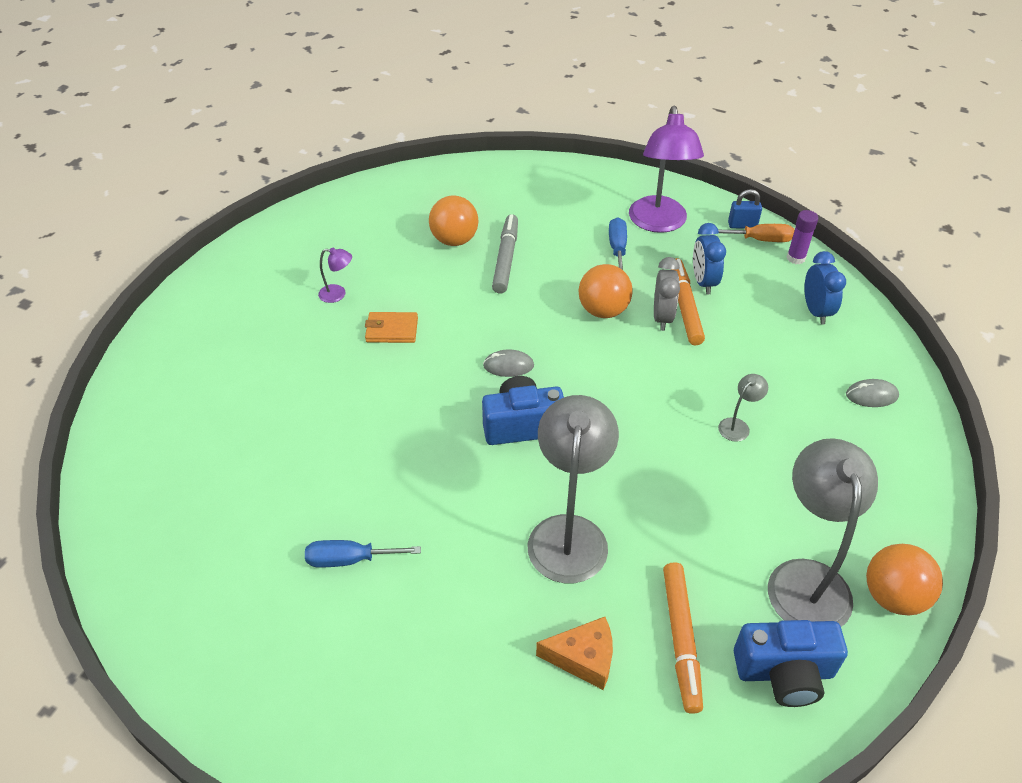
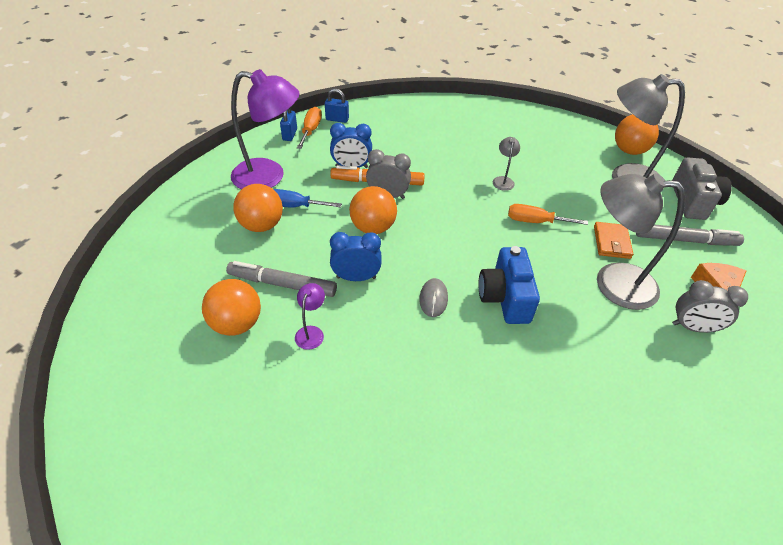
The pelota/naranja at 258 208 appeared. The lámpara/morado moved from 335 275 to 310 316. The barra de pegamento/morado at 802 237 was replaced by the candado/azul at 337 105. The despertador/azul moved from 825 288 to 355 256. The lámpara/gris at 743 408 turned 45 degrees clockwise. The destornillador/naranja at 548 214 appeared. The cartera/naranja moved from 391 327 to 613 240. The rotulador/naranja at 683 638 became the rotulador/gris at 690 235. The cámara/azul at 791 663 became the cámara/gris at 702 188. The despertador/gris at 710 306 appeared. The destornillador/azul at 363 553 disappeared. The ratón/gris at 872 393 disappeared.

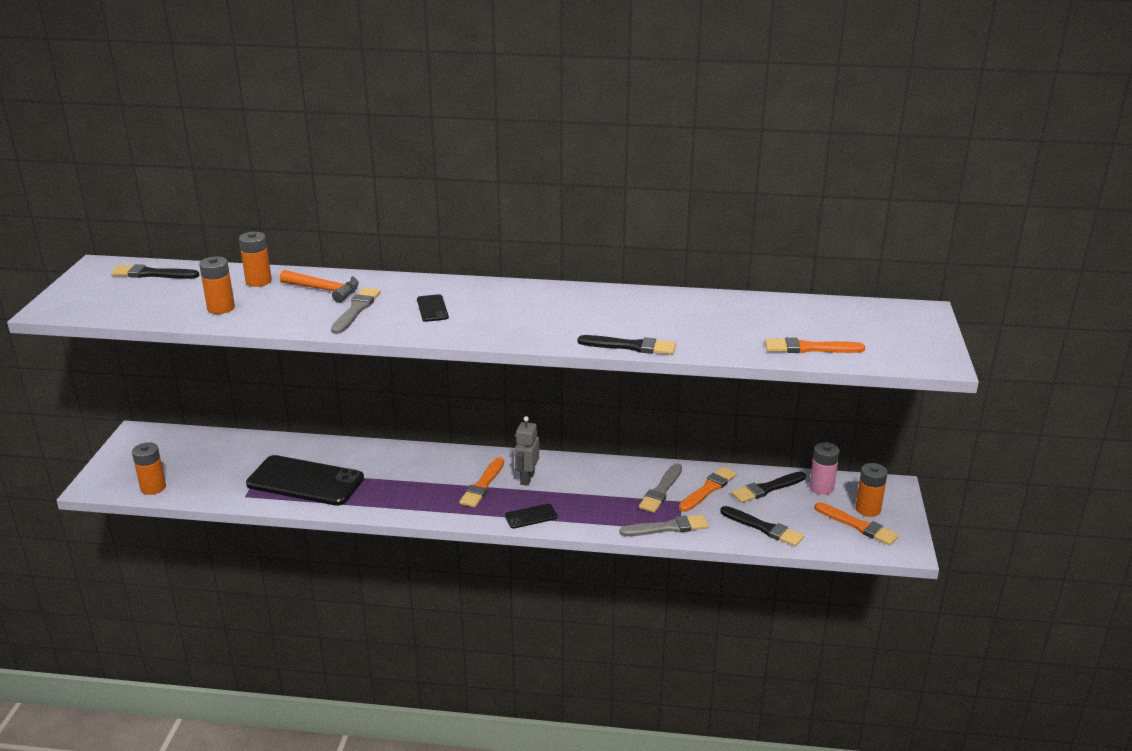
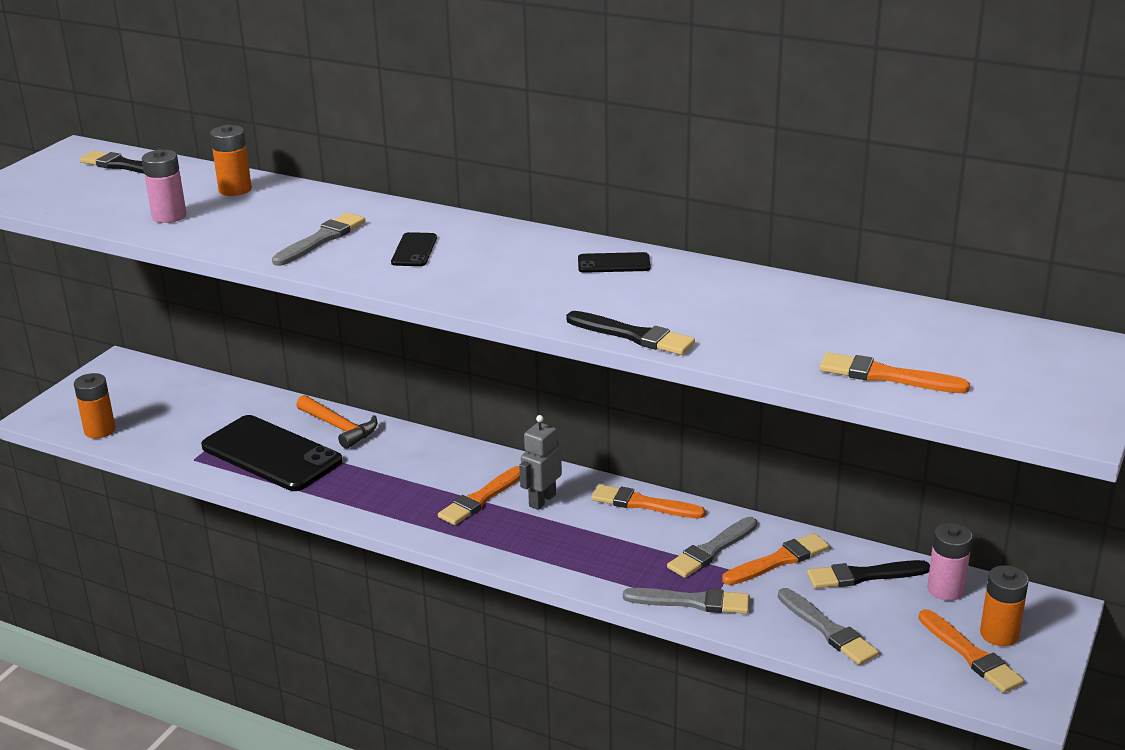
The pila/naranja at 217 285 became the pila/rosa at 164 186. The martillo/naranja moved from 319 286 to 337 422. The móvil/negro moved from 531 516 to 614 262. The pincel/naranja at 648 501 appeared. The pincel/negro at 762 526 became the pincel/gris at 828 626.

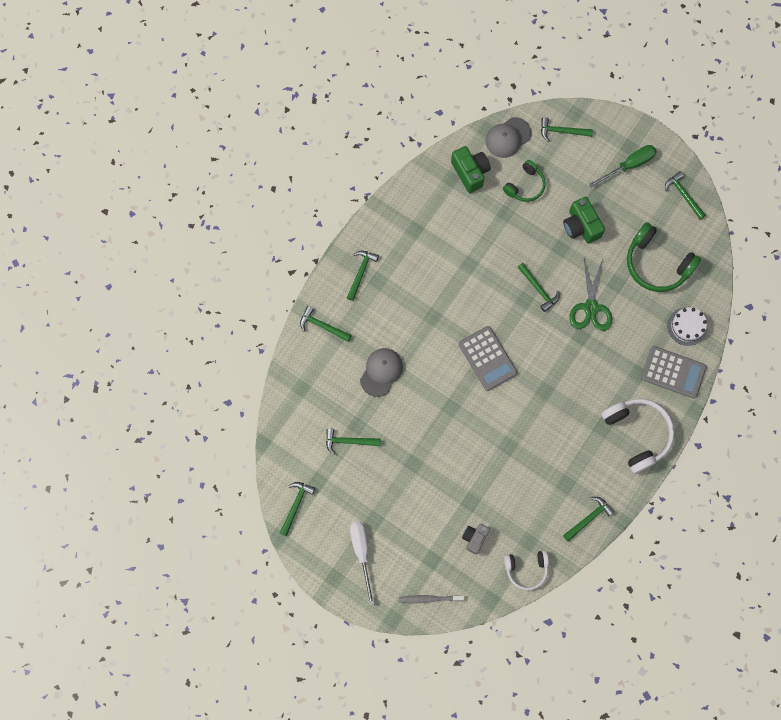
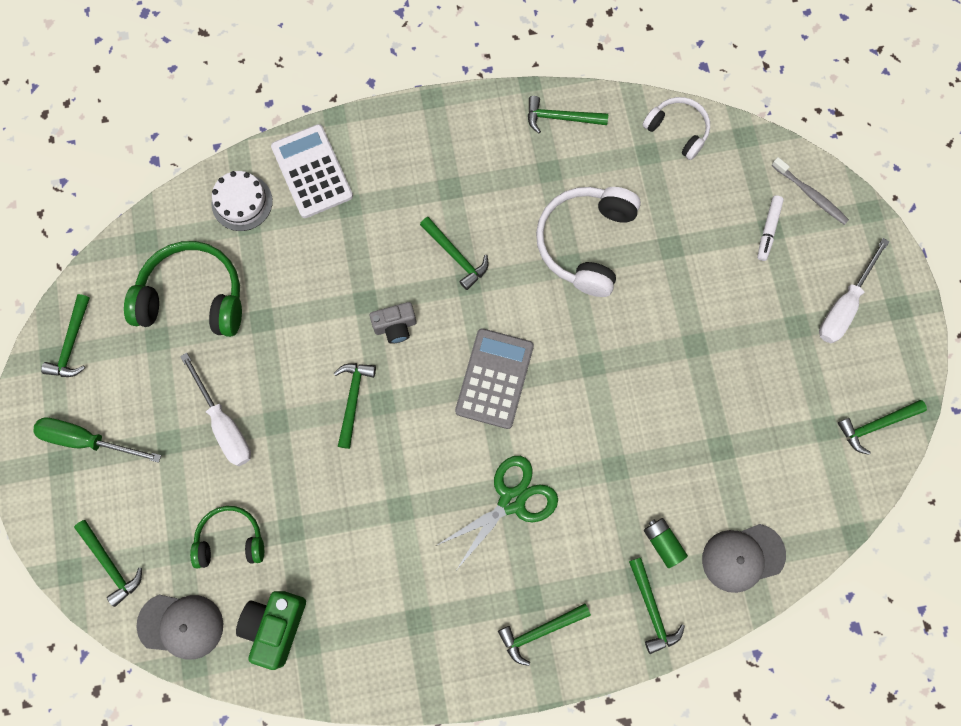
The auriculares/verde at 664 257 turned 75 degrees counterclockwise. The cámara/verde at 584 220 was replaced by the destornillador/blanco at 215 409. The calculadora/gris at 674 372 became the calculadora/blanco at 312 171. The cámara/gris moved from 476 539 to 393 323. The martillo/verde moved from 353 441 to 454 253. The tijeras/verde moved from 590 295 to 497 512. The auriculares/blanco moved from 638 436 to 588 242. The pila/verde at 666 543 appeared. The gorra/gris moved from 381 372 to 744 558. The rotulador/blanco at 770 228 appeared.

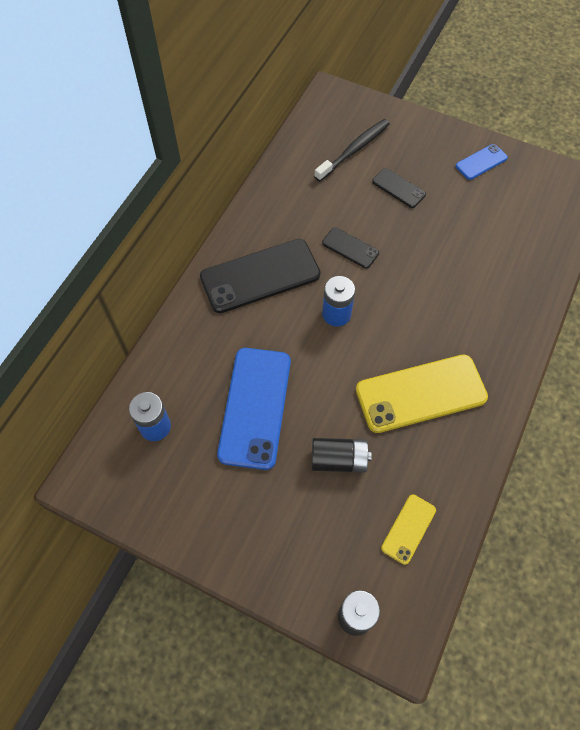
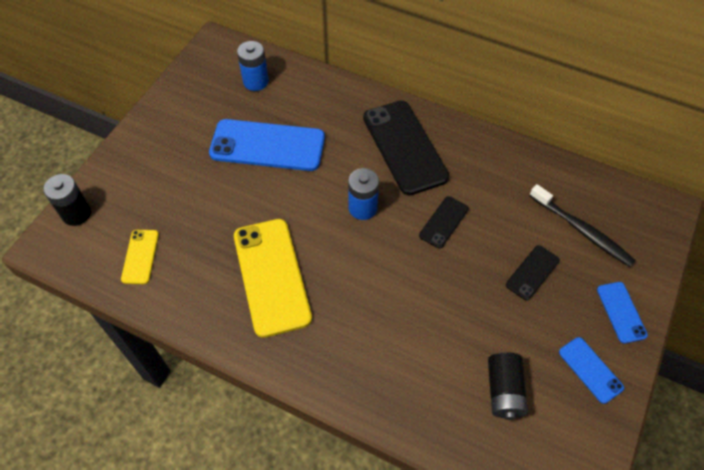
The móvil/amarillo at 408 529 turned 60 degrees clockwise. The pila/negro moved from 342 455 to 508 386. The móvil/azul at 622 313 appeared.

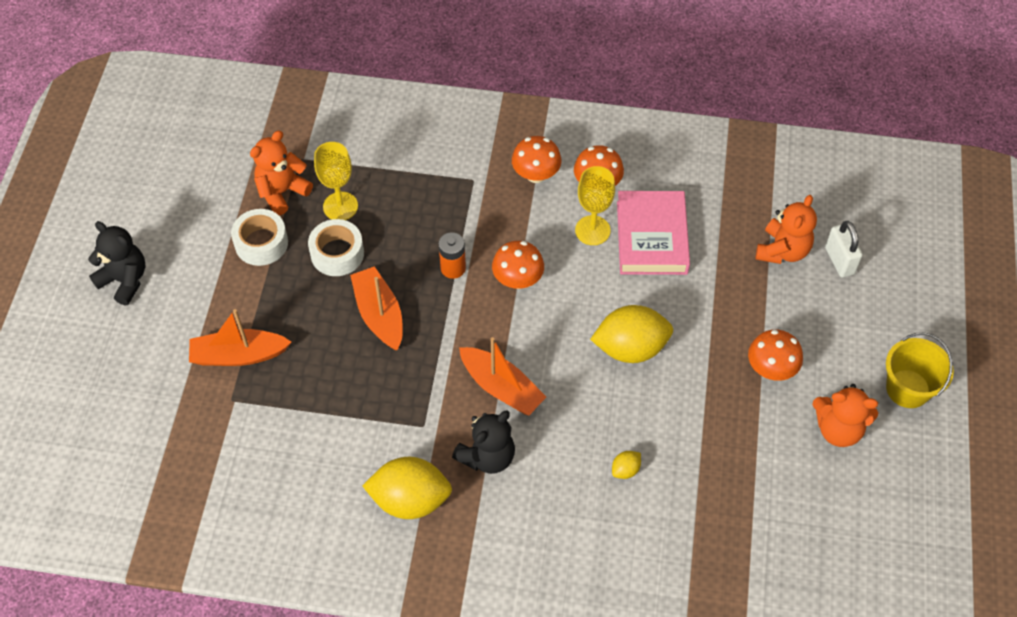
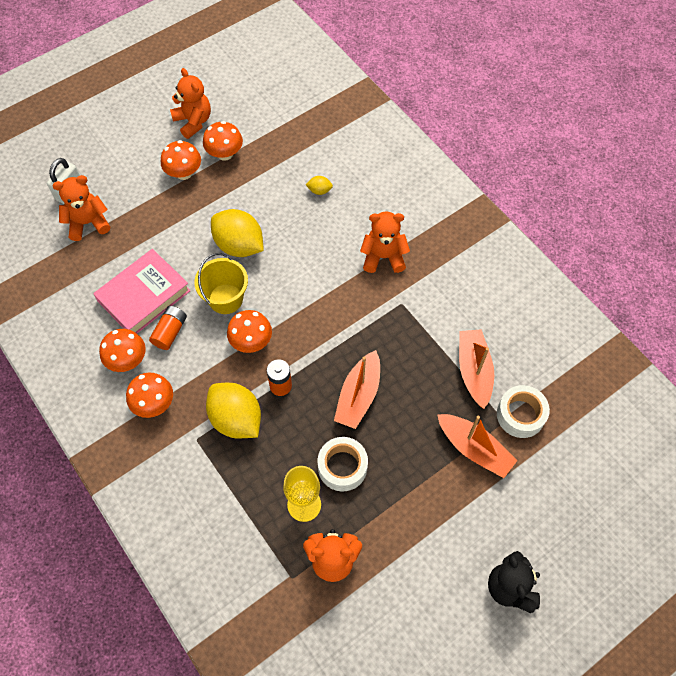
The copa/amarillo at 595 205 was replaced by the pila/naranja at 168 328. The balde/amarillo moved from 920 370 to 221 283. The seta/naranja at 223 141 appeared. The limón/amarillo moved from 407 488 to 233 410. The osito/negro at 483 442 became the osito/naranja at 385 242. The barco/naranja moved from 502 376 to 476 369. The cinta adhesiva/blanco moved from 259 237 to 523 411.

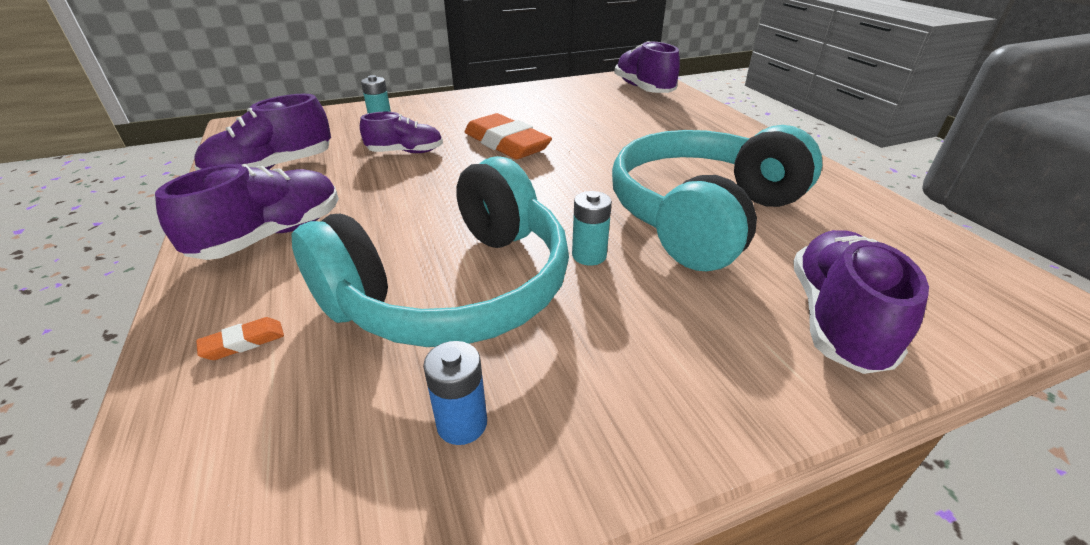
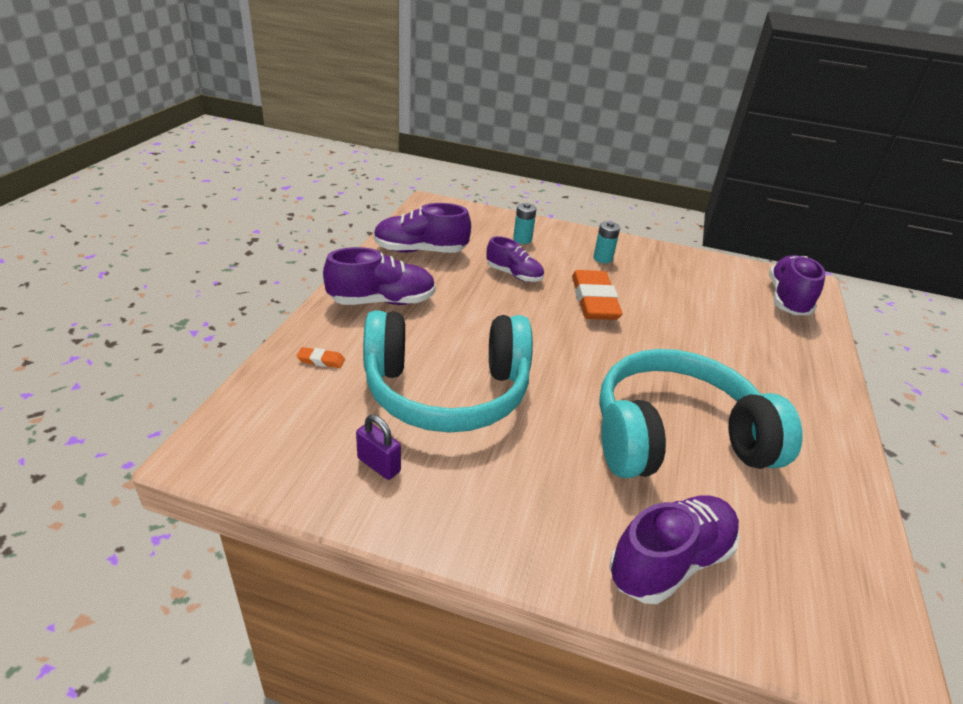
The pila/azul at 455 393 was replaced by the candado/morado at 378 447. The pila/turquesa moved from 592 228 to 606 242.

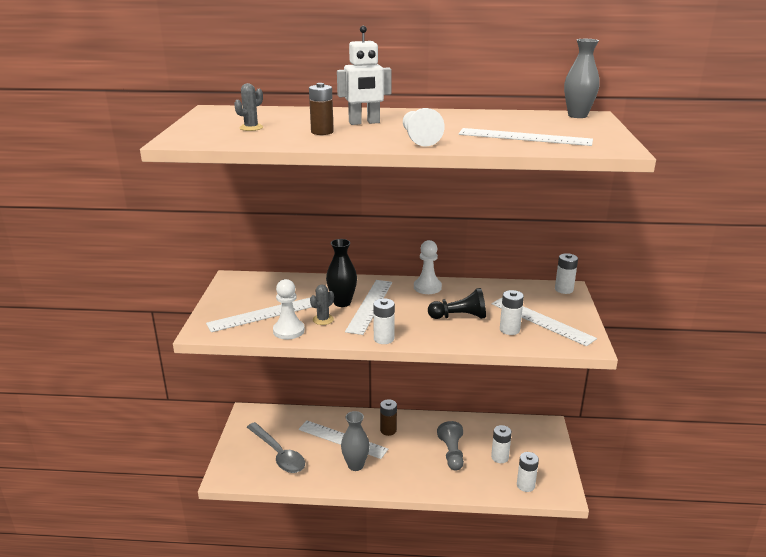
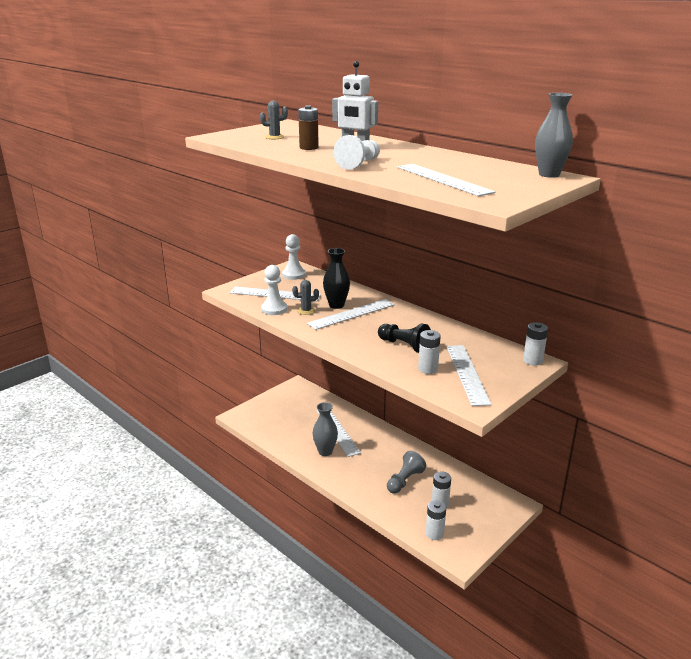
The peón/blanco moved from 428 267 to 294 257. The cuchara/gris at 276 447 disappeared. The pila/blanco at 384 321 disappeared. The pila/marrón at 388 417 disappeared.

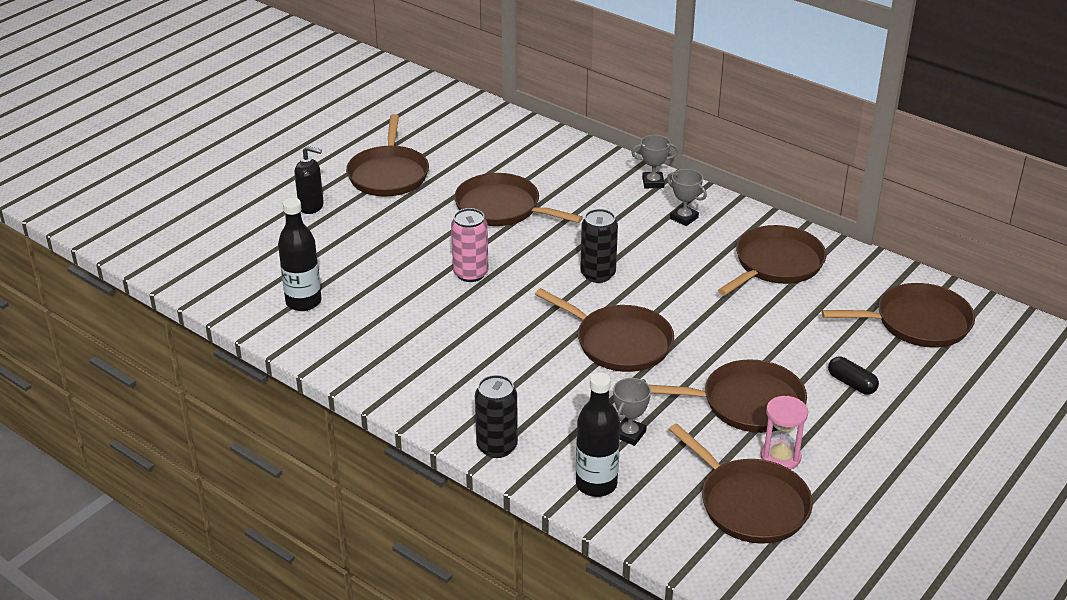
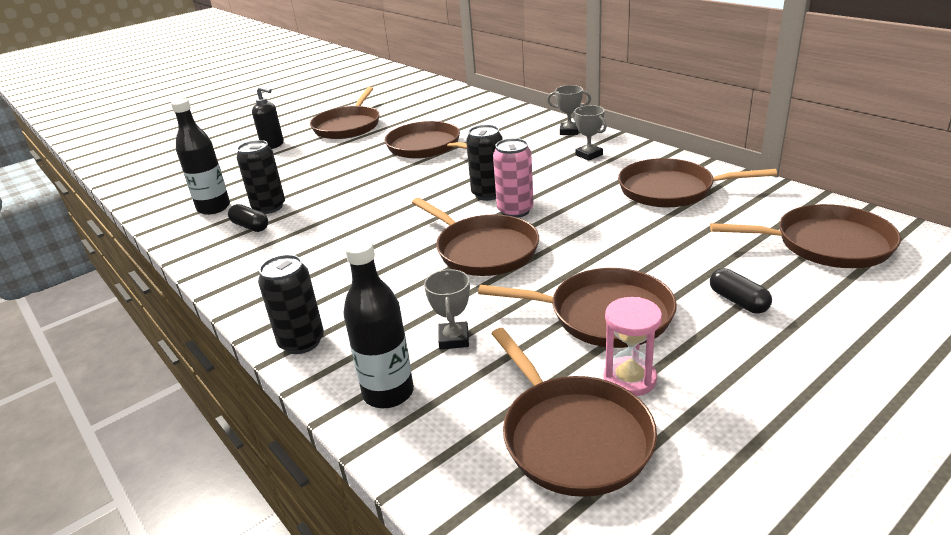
The cápsula/negro at 248 218 appeared. The lata/negro at 260 177 appeared. The trofeo/gris at 632 412 turned 45 degrees counterclockwise. The lata/rosa moved from 469 245 to 513 178. The sartén/marrón at 772 260 turned 135 degrees counterclockwise.

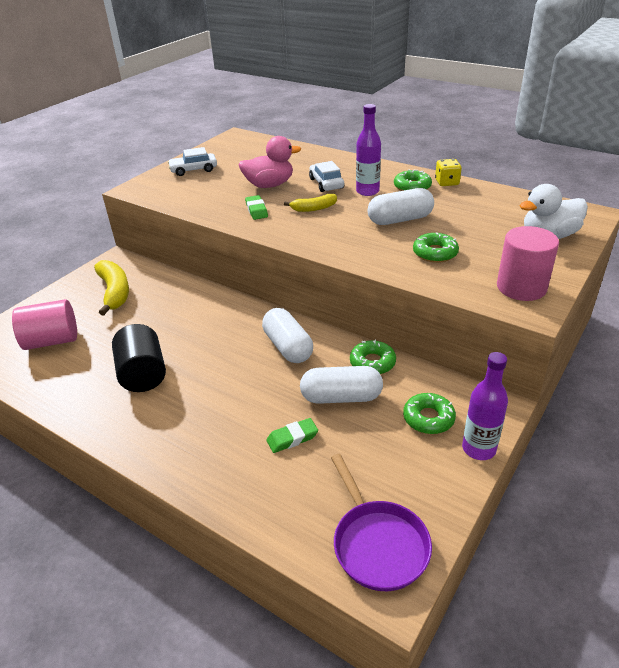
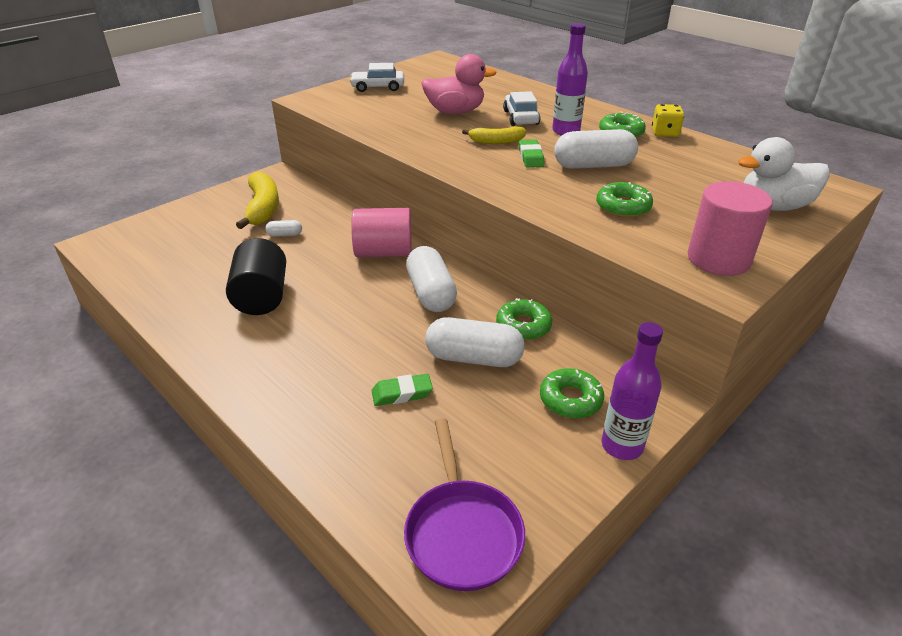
The cápsula/blanco at 283 228 appeared. The cilindro/rosa moved from 44 324 to 381 233. The goma de borrar/verde moved from 256 207 to 532 153.

